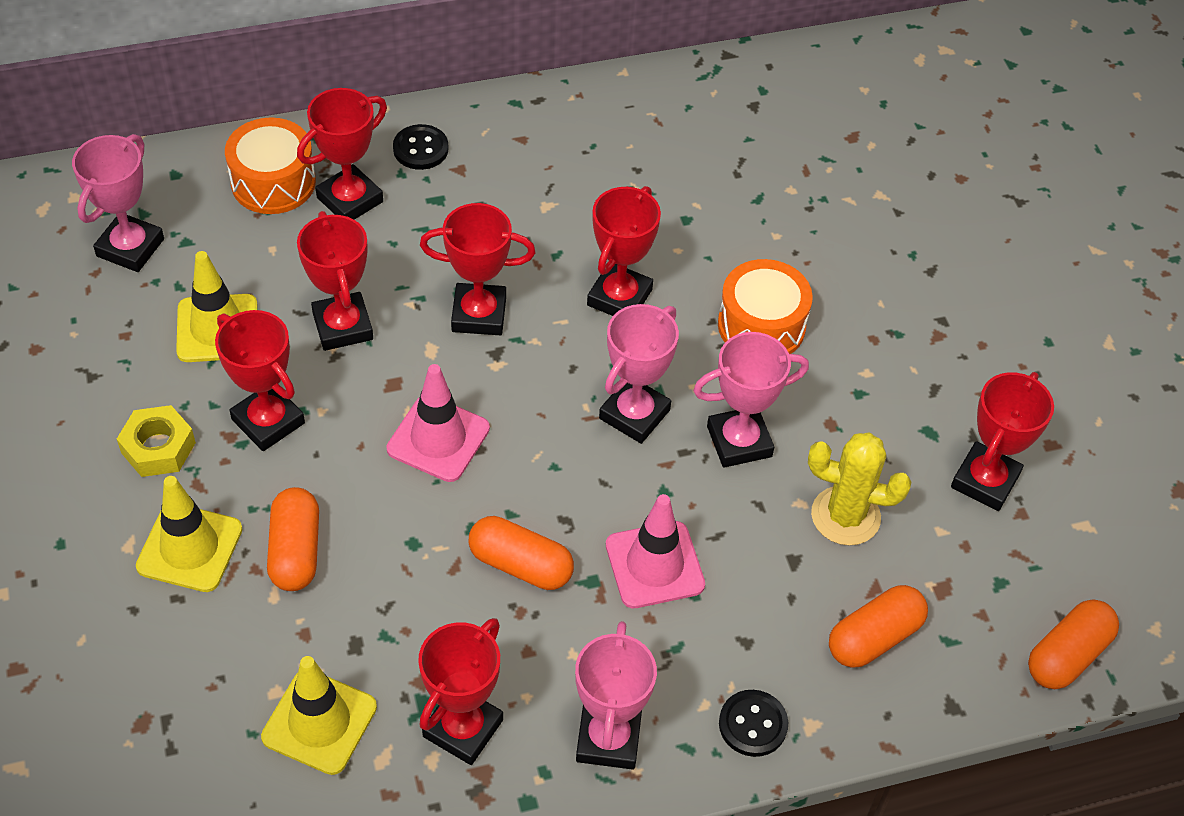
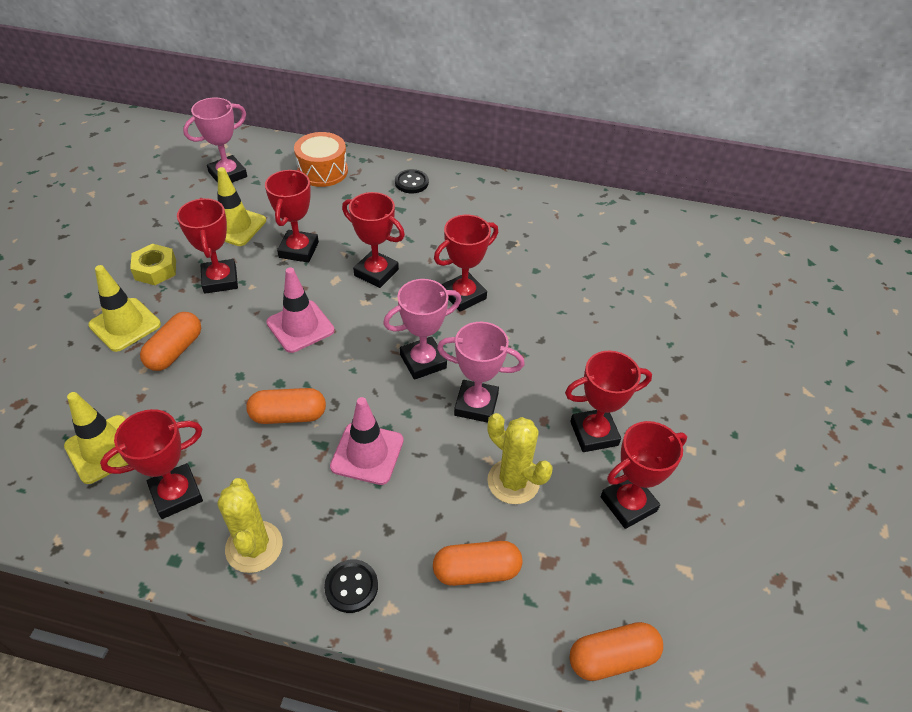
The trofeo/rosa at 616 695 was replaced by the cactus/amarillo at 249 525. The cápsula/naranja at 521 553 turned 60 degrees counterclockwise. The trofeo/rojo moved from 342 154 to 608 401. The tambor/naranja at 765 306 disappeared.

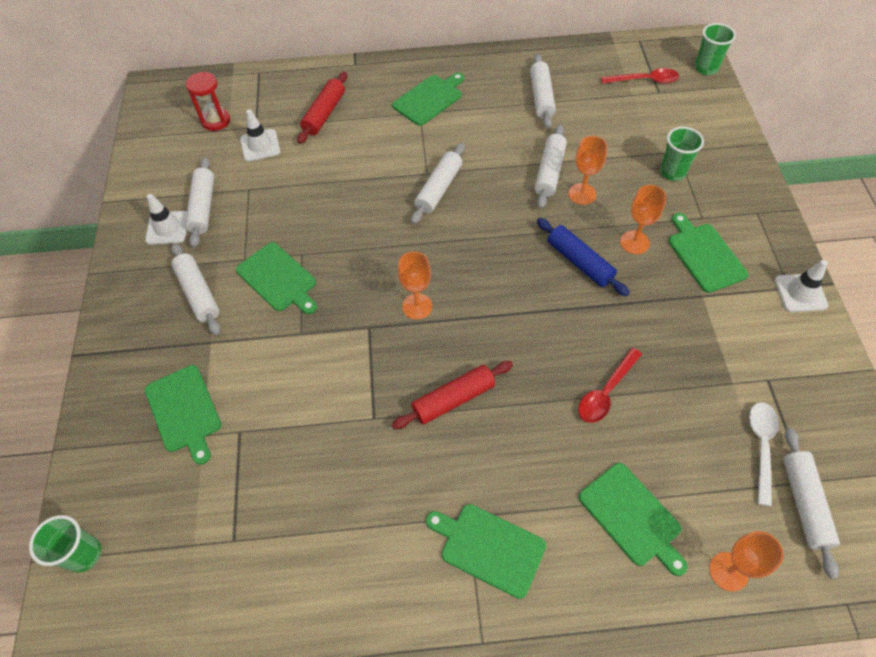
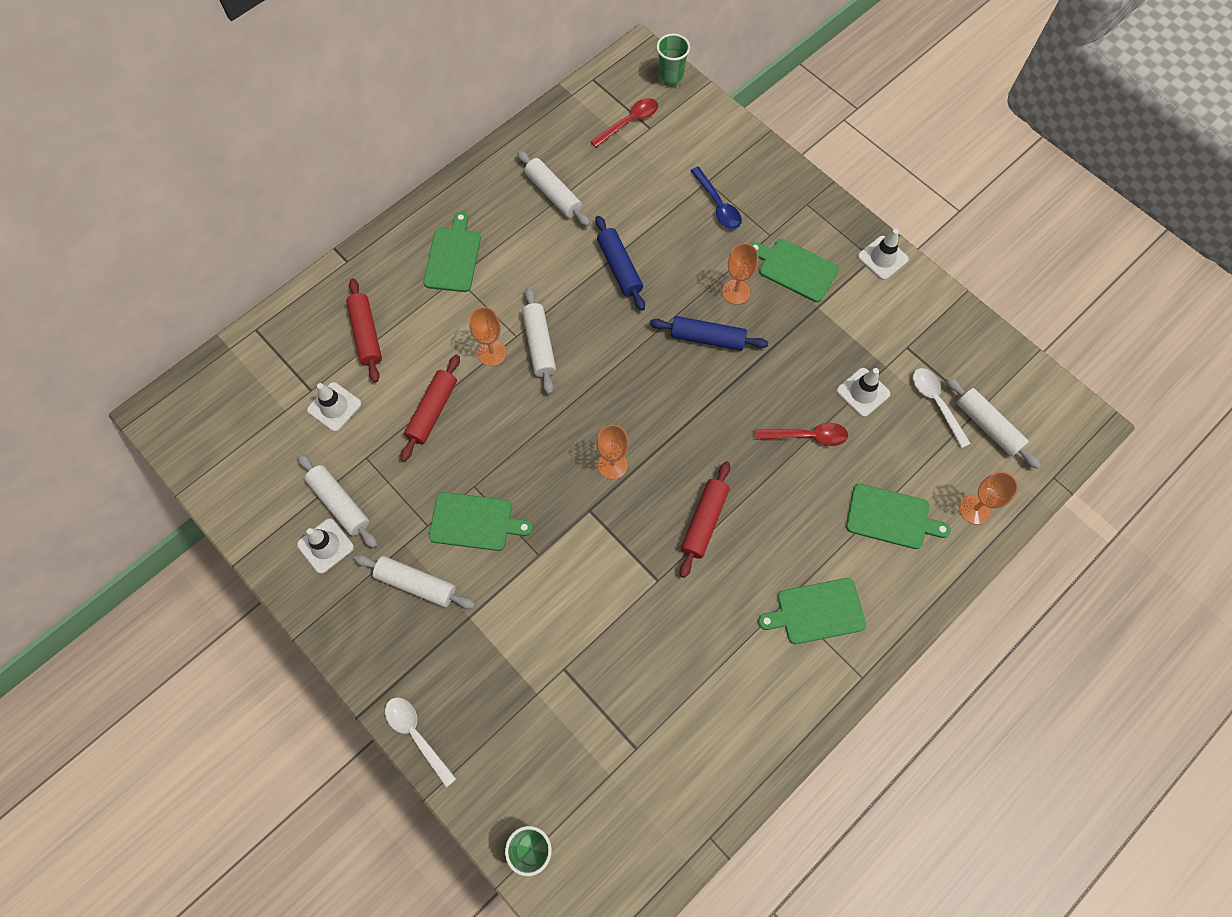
The cuchara/blanco at 420 742 appeared. The rodillo/rojo at 430 408 appeared. The copa/naranja moved from 587 170 to 488 336. The rodillo/blanco at 550 166 became the rodillo/azul at 620 263. The vaso/verde at 682 154 was replaced by the cuchara/azul at 716 198. The cuchara/rojo at 610 385 turned 90 degrees counterclockwise. The cono de tráfico/blanco at 863 392 appeared. The tabla de cortar/verde at 183 415 disappeared. The reloj de arena/rojo at 208 101 disappeared.

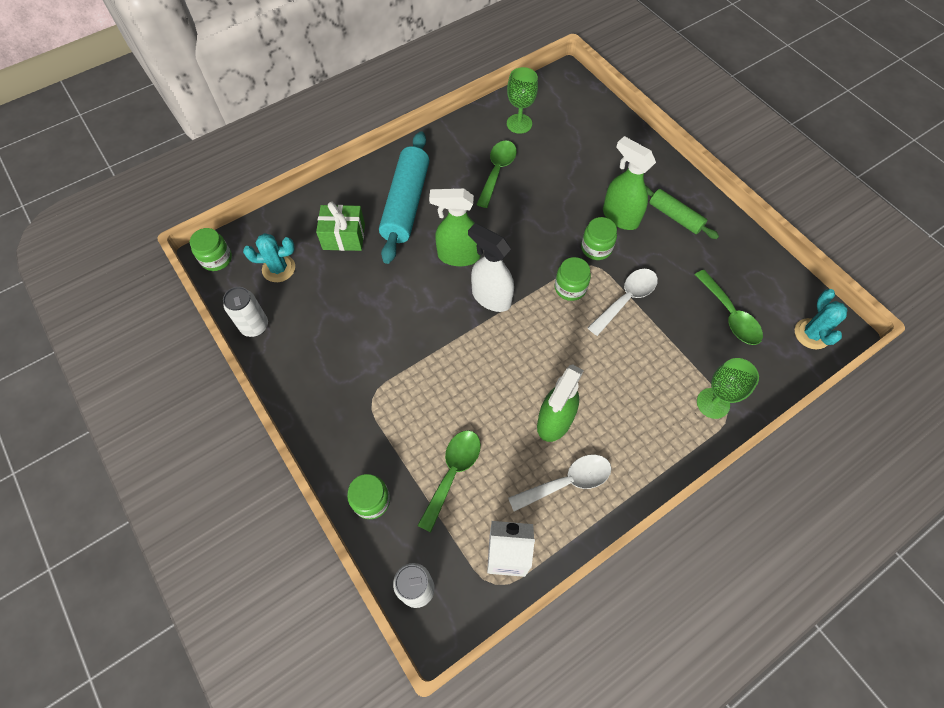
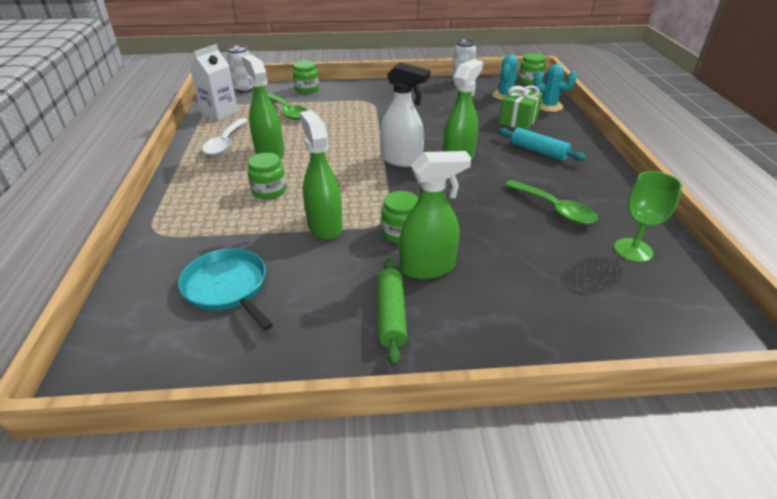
The cuchara/verde at 729 307 was replaced by the sartén/turquesa at 225 289. The tarro/verde moved from 573 279 to 266 176. The cuchara/blanco at 623 302 was replaced by the pulverizador/verde at 321 175. The rodillo/verde at 682 212 turned 75 degrees counterclockwise. The pulverizador/blanco at 491 267 turned 45 degrees clockwise. The rodillo/turquesa at 404 197 changed to 0.57 times the size. The cactus/turquesa moved from 821 319 to 555 88. The copa/verde at 728 388 disappeared.

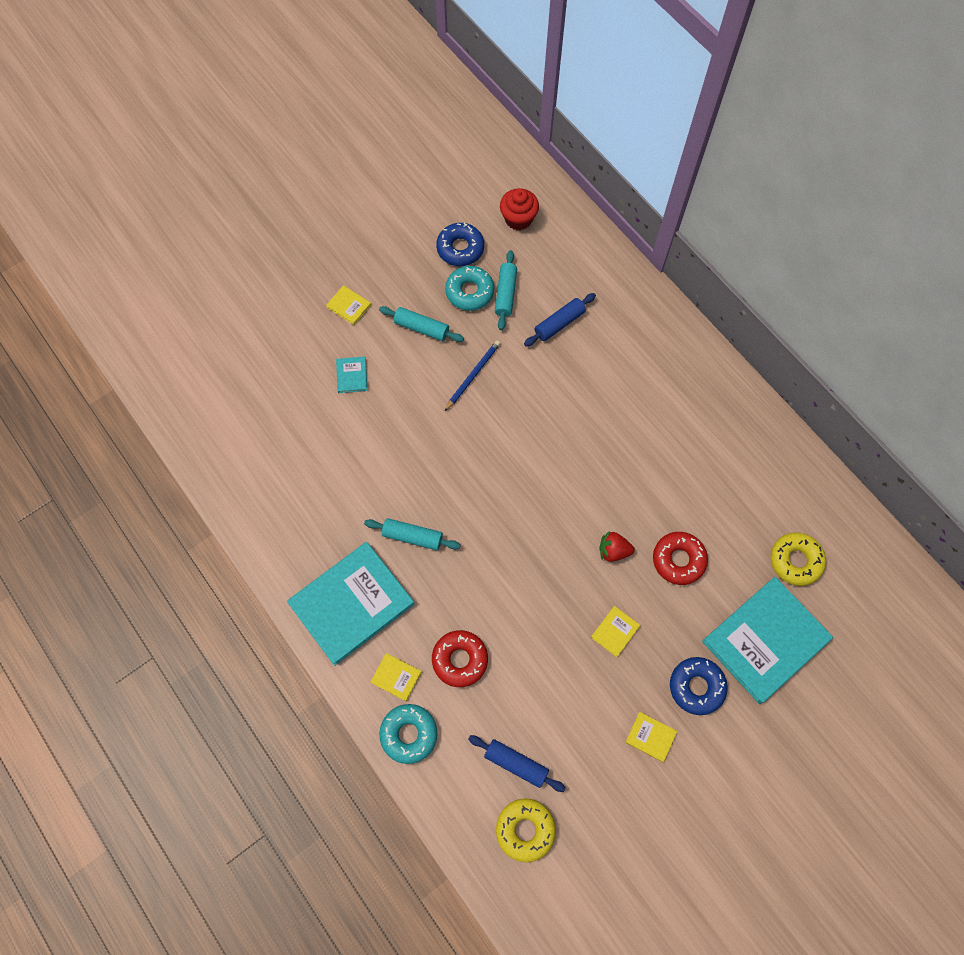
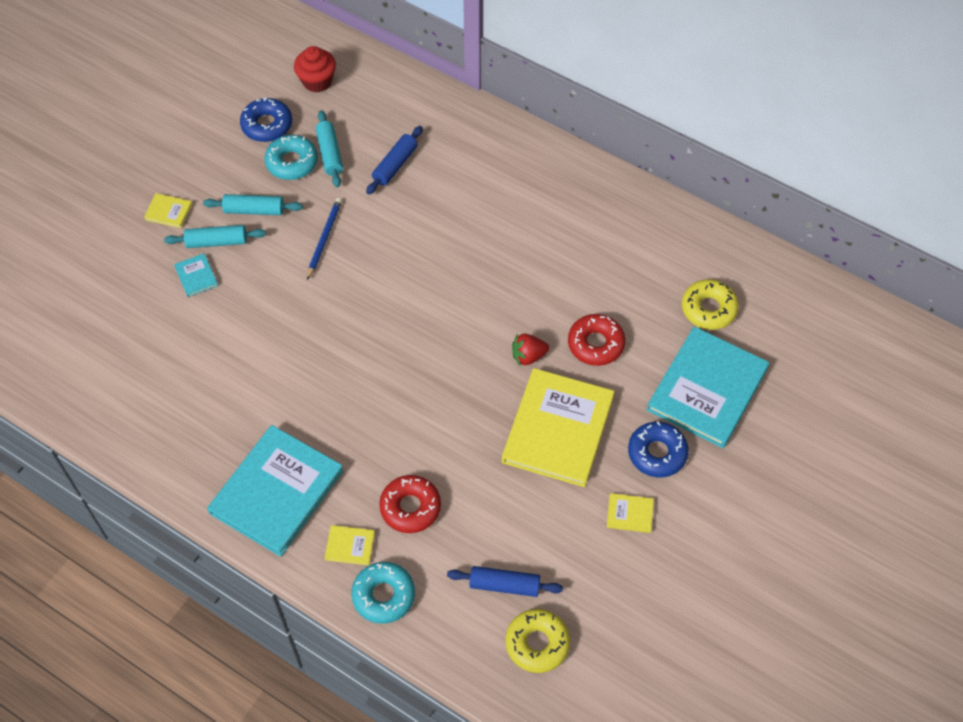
The rodillo/turquesa moved from 412 534 to 215 236. The libro/amarillo at 615 631 changed to 2.50 times the size.

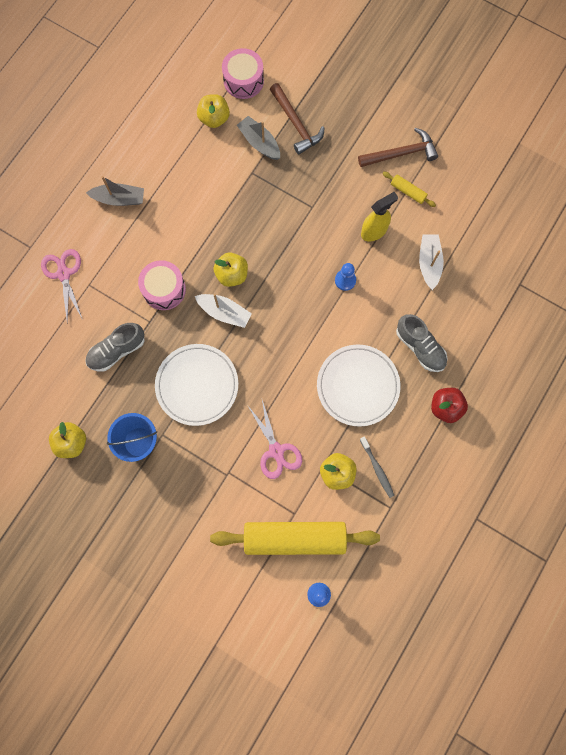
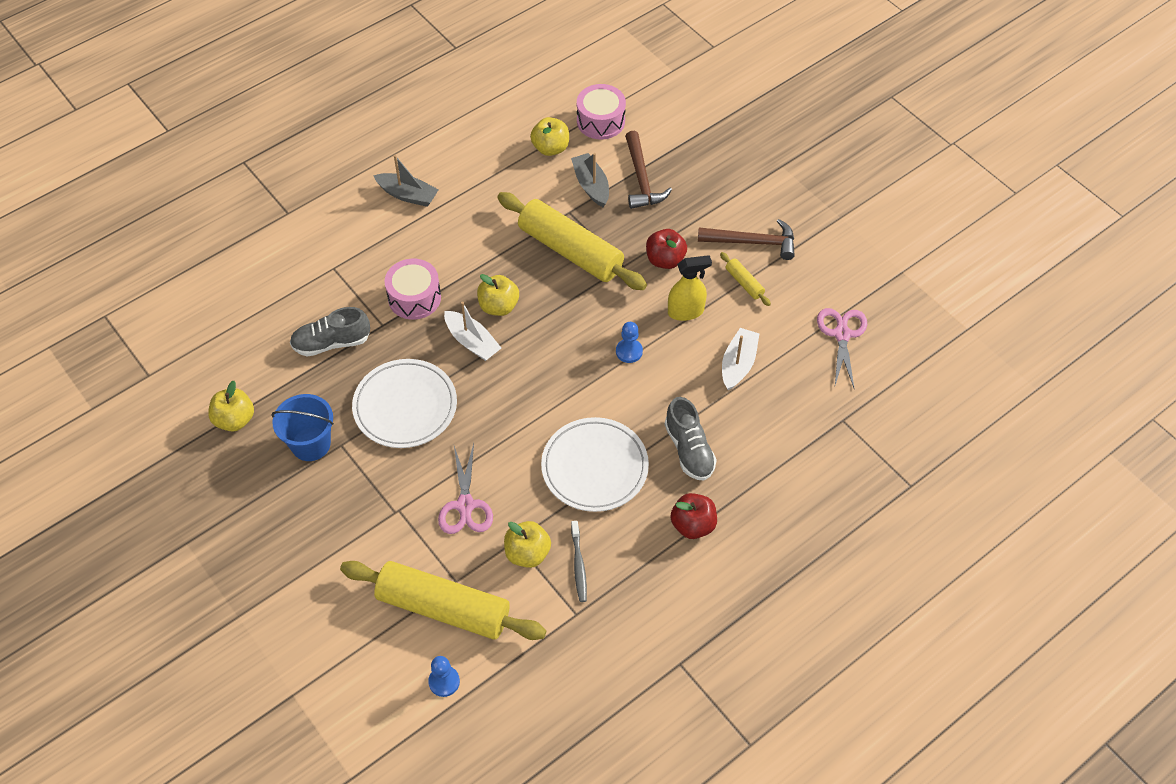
The rodillo/amarillo at 572 241 appeared. The manzana/rojo at 666 249 appeared. The tijeras/rosa moved from 61 285 to 842 349.

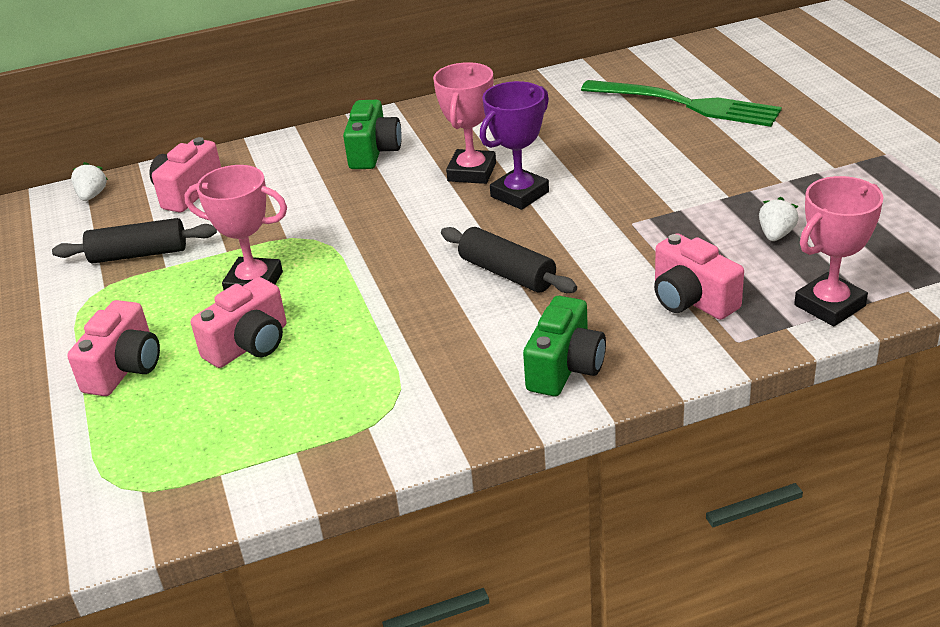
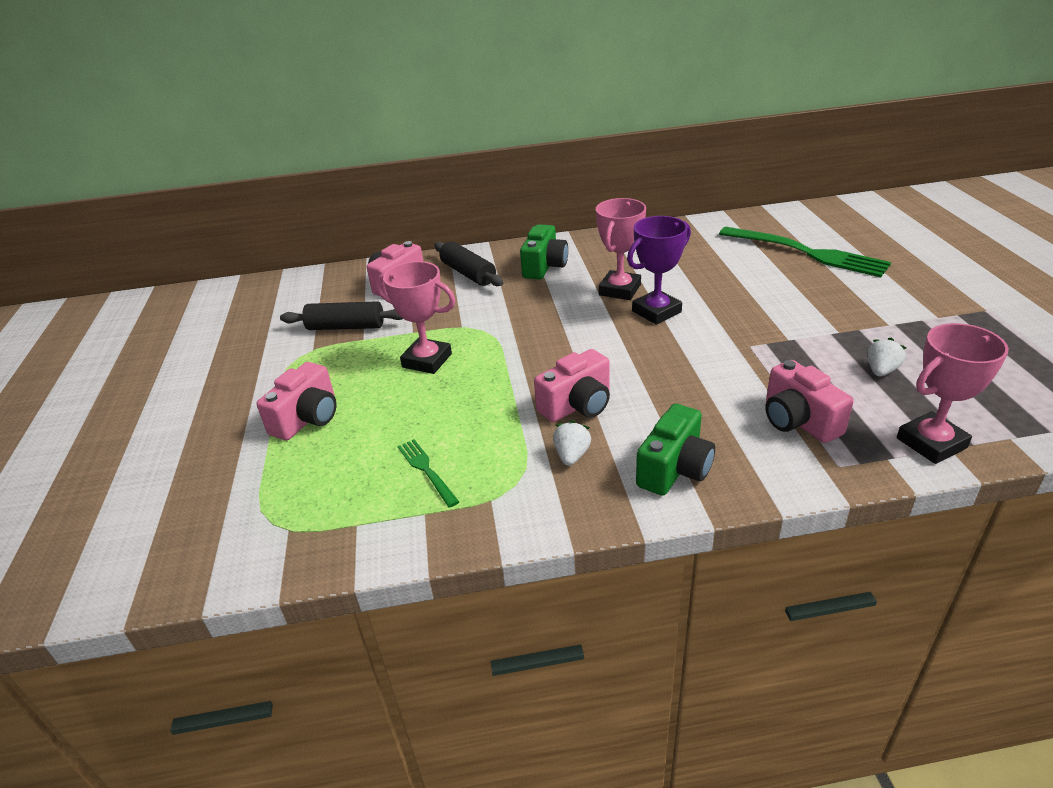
The tenedor/verde at 428 473 appeared. The rodillo/negro moved from 509 260 to 468 263. The cámara/rosa moved from 238 322 to 572 385. The fresa/blanco moved from 89 181 to 572 443.

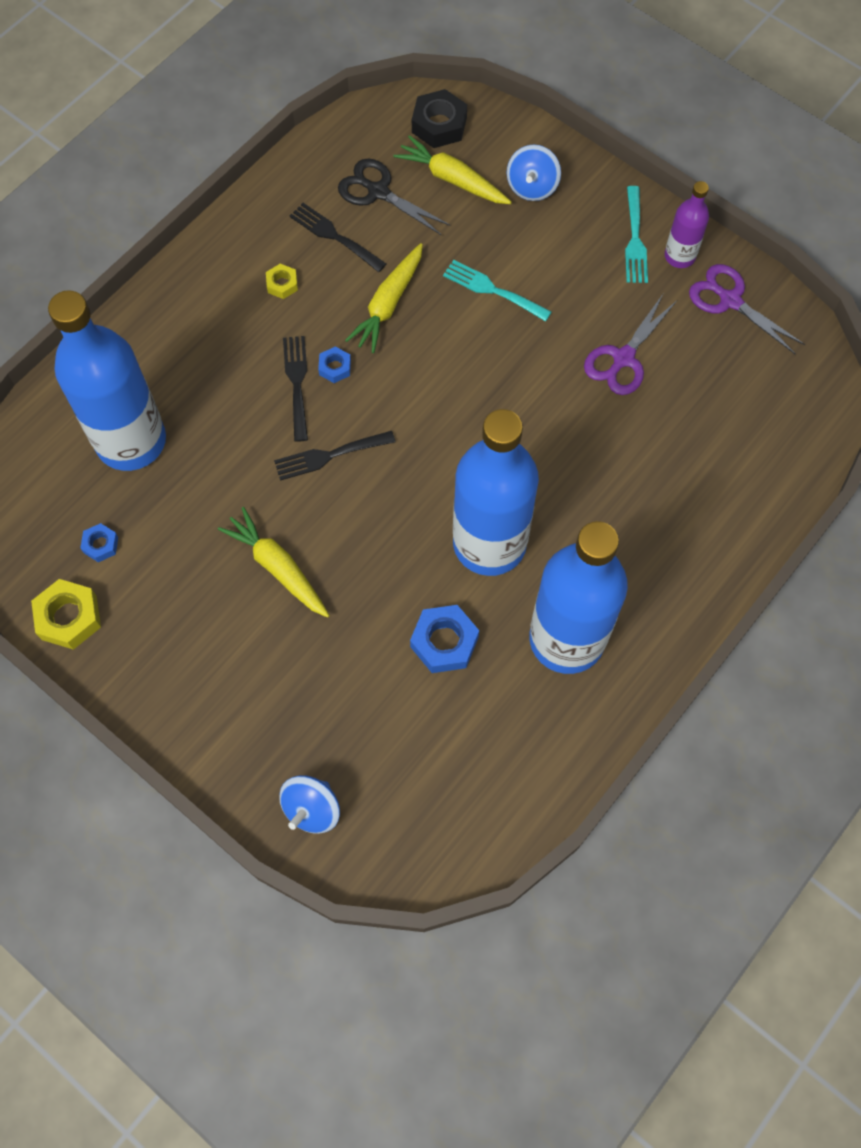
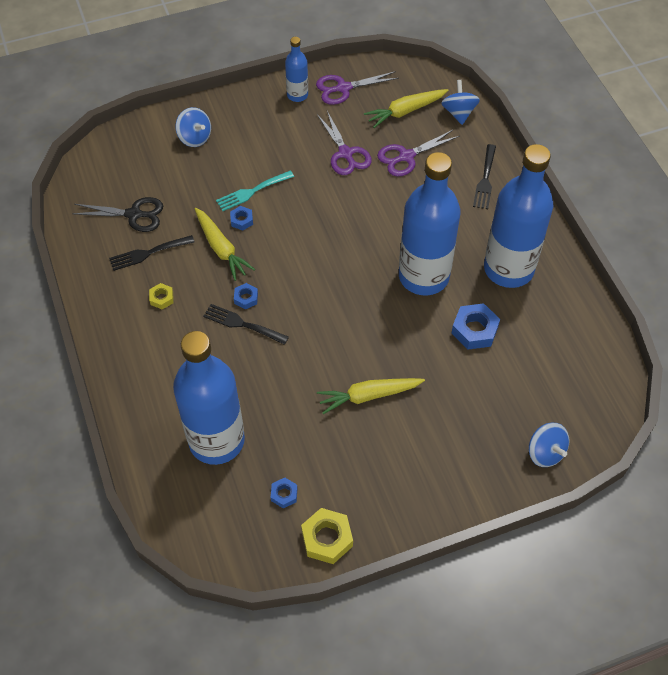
The tijeras/negro at 394 197 turned 150 degrees counterclockwise. The tuerca/azul at 241 218 appeared. The botella/morado at 687 224 became the botella/azul at 296 69. The zanahoria/amarillo moved from 452 169 to 406 108. The tijeras/morado at 418 153 appeared. The peonza/azul at 460 102 appeared. The tenedor/negro moved from 334 456 to 484 176. The tuerca/negro at 439 118 disappeared. The tenedor/turquesa at 636 234 disappeared.

